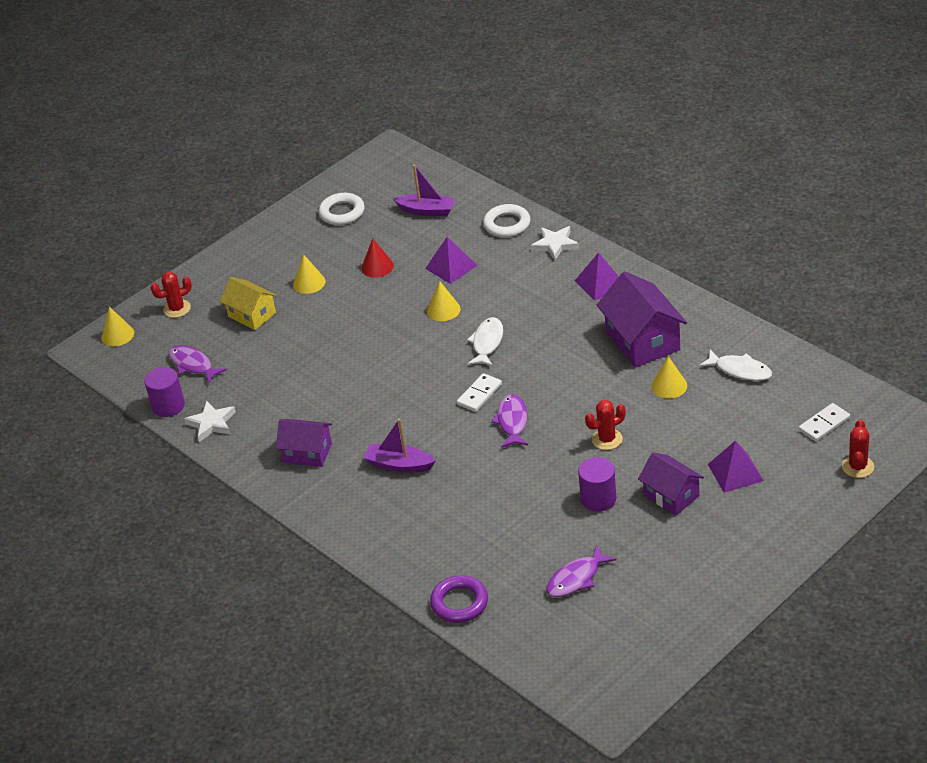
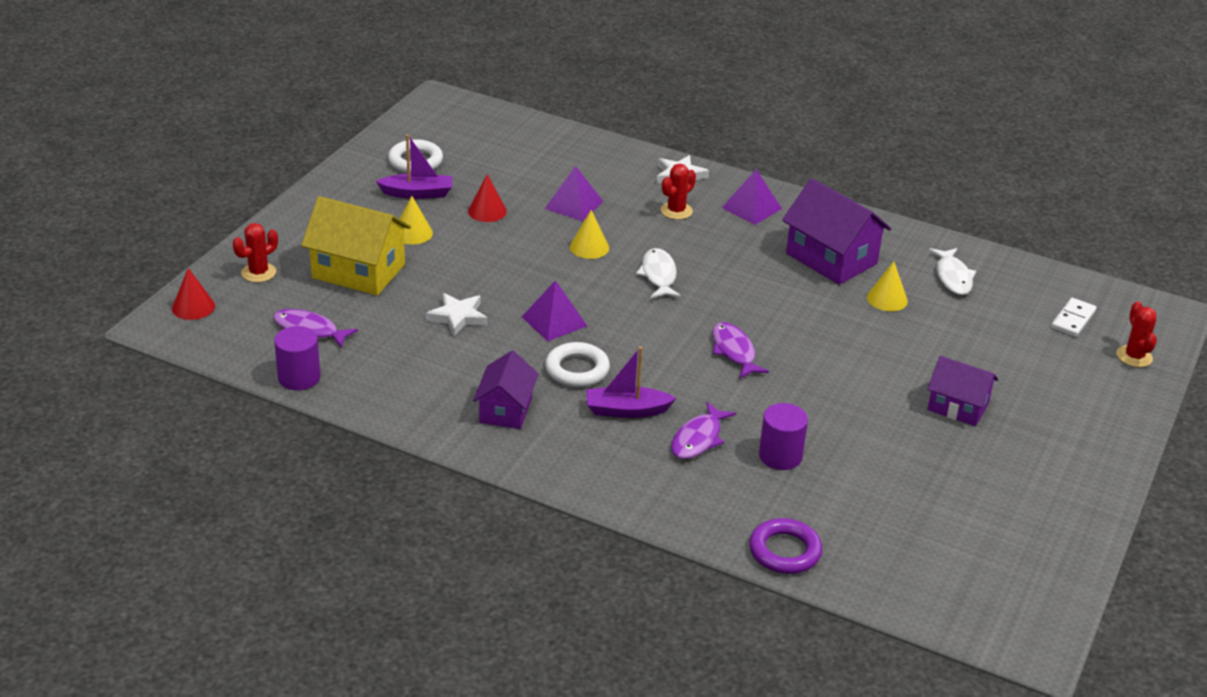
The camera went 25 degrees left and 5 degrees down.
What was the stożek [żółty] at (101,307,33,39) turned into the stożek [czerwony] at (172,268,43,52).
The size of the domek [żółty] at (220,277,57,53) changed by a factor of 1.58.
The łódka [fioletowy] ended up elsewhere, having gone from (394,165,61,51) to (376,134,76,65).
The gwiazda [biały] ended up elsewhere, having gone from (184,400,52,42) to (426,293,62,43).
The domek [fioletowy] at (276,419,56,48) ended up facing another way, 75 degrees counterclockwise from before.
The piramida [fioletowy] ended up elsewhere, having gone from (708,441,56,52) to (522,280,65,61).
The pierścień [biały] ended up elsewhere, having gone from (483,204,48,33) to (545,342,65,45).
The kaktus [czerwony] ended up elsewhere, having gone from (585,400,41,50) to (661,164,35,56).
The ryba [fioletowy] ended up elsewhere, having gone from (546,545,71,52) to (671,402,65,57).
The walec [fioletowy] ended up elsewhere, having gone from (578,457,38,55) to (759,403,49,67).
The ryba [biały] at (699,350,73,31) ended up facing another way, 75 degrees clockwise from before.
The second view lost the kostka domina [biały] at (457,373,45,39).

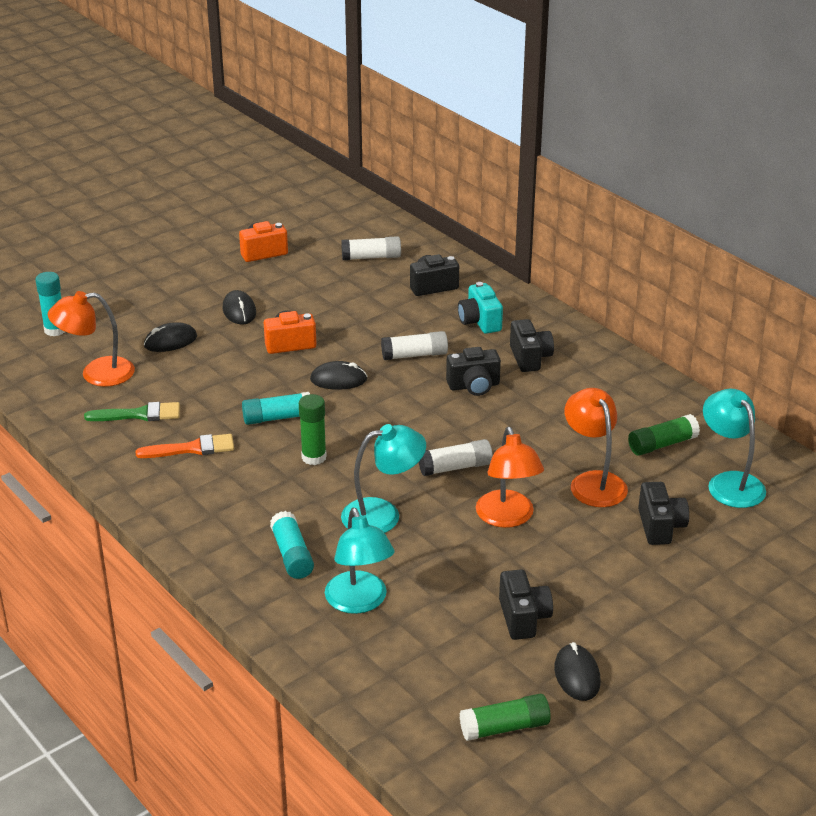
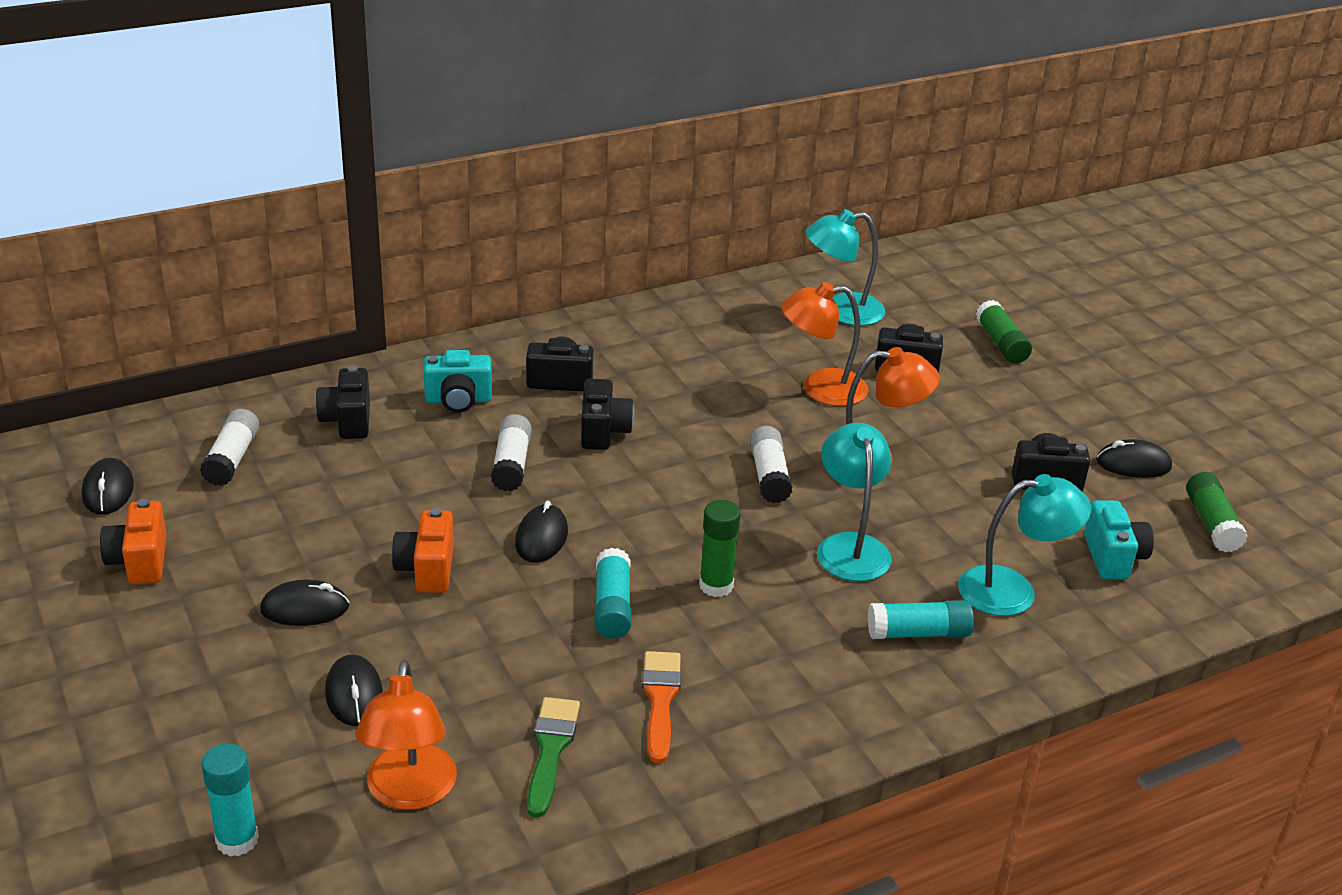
The camera went 80 degrees left and 0 degrees up.
The second view gained the myszka [czarny] at (82,458,52,57).
The klej w sztyfcie [zielony] ended up elsewhere, having gone from (628,414,72,42) to (976,300,56,64).
The second view gained the aparat fotograficzny [turkusowy] at (1084,500,70,79).

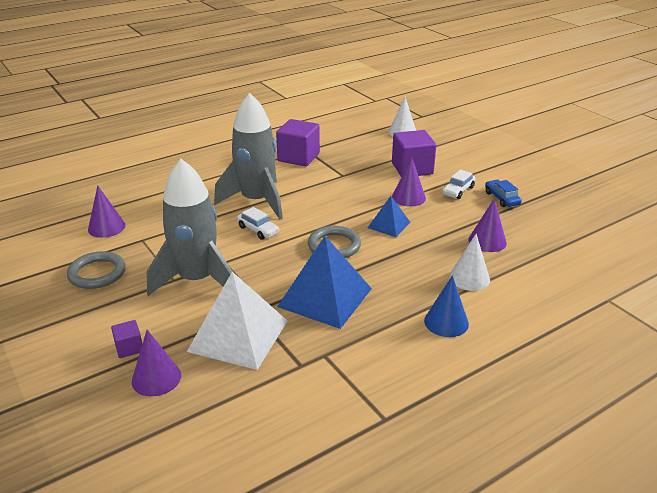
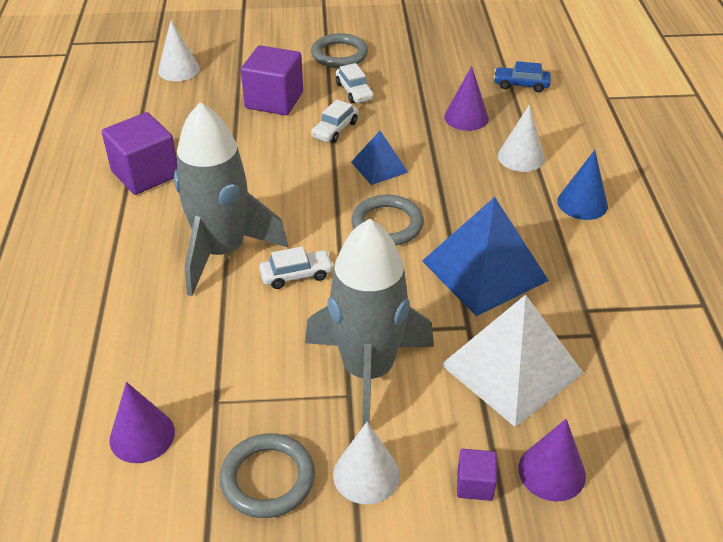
The camera went 60 degrees left and 10 degrees up.
The second view gained the pierścień [szary] at (311,33,57,35).
Where the stożek [fioletowy] stood at (392,158,34,48), the samochód [biały] came to stand at (311,100,47,43).
The second view gained the stożek [biały] at (333,422,67,82).
The samochód [niebieski] ended up elsewhere, having gone from (485,180,37,27) to (494,61,57,31).

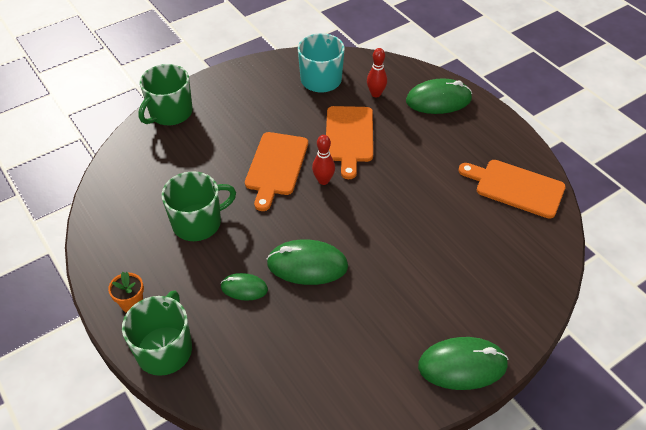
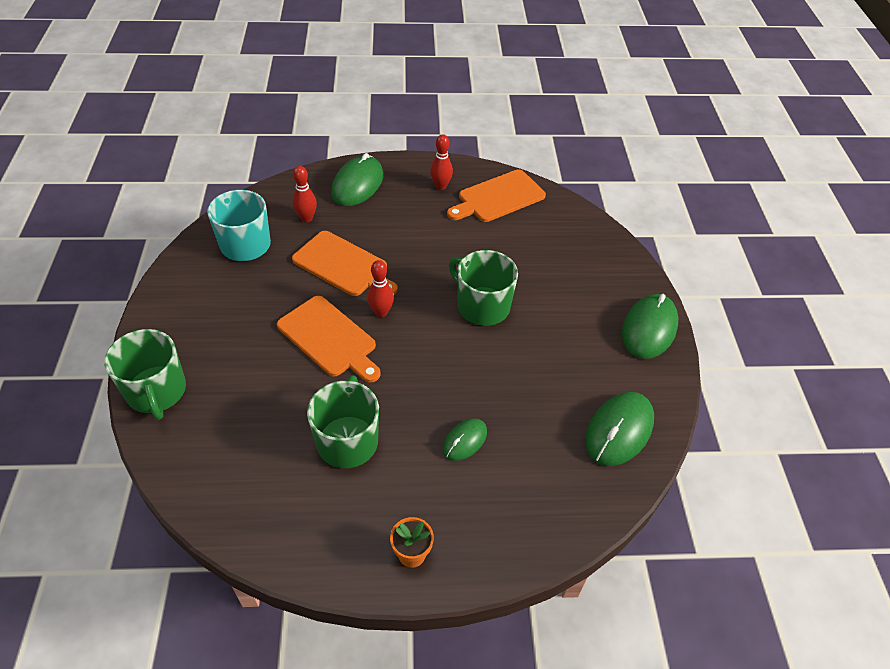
The camera went 60 degrees left and 0 degrees up.
The second view gained the kręgiel [czerwony] at (430,134,23,56).
The kubek [zielony] ended up elsewhere, having gone from (122,290,70,86) to (449,250,69,76).
The myszka [zielony] ended up elsewhere, having gone from (267,240,81,45) to (585,392,69,74).

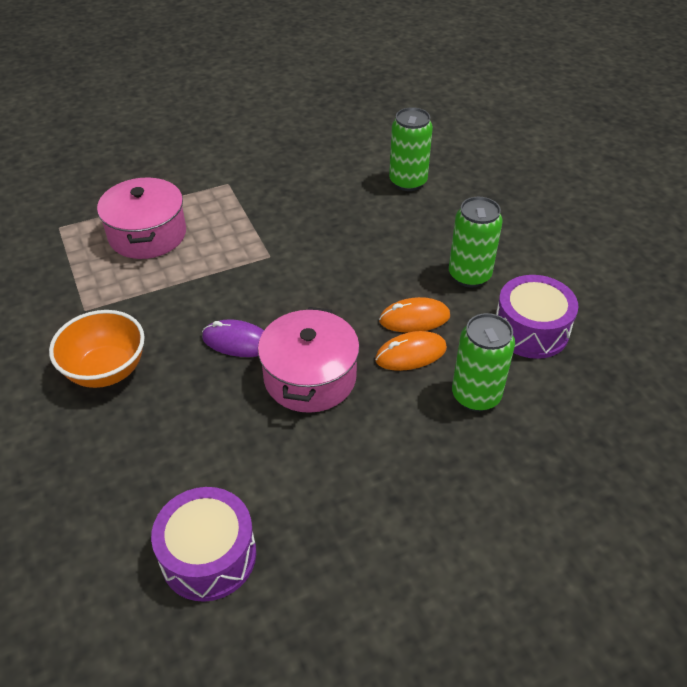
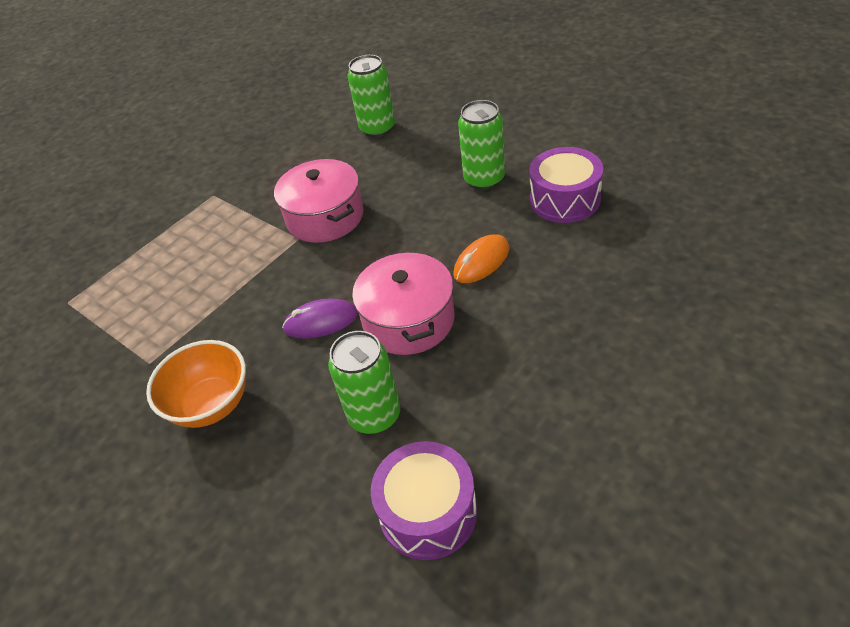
The camera went 20 degrees left and 0 degrees up.
The garnek [różowy] ended up elsewhere, having gone from (97,177,89,82) to (274,159,90,84).
The puszka [zielony] ended up elsewhere, having gone from (452,313,63,99) to (328,331,72,103).
The second view lost the myszka [pomarańczowy] at (379,297,71,36).

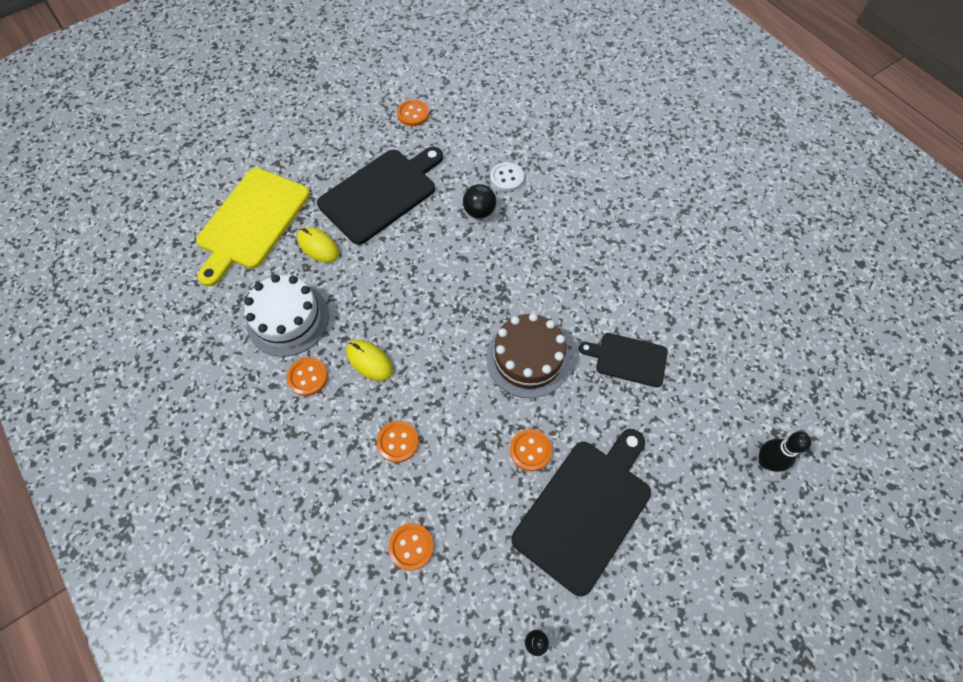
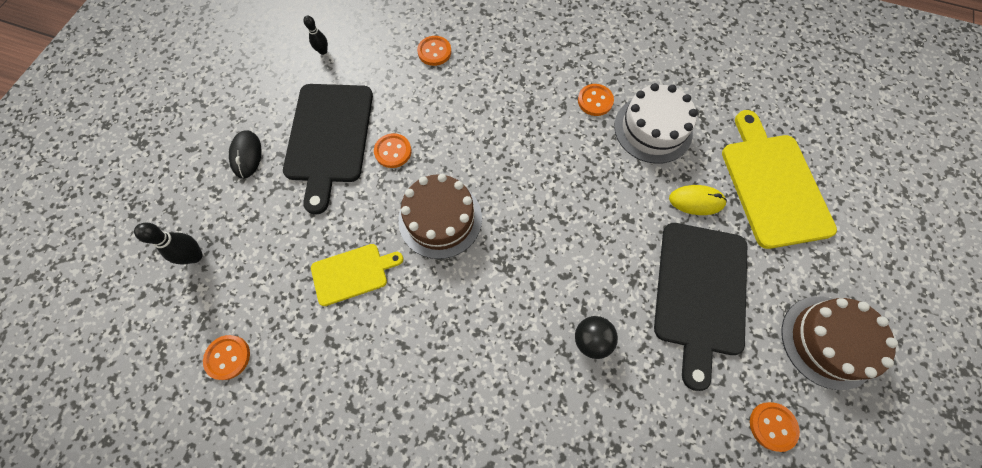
The camera went 145 degrees right and 5 degrees up.
The guzik [pomarańczowy] ended up elsewhere, having gone from (377,421,42,42) to (203,335,47,45).
The second view gained the myszka [czarny] at (229,130,32,49).
What was the deska do krojenia [czarny] at (579,333,89,54) turned into the deska do krojenia [żółty] at (311,244,93,62).
The second view gained the tort [brązowy] at (781,296,117,94).
The second view lost the myszka [żółty] at (346,340,47,41).
The second view lost the guzik [biały] at (490,162,34,30).

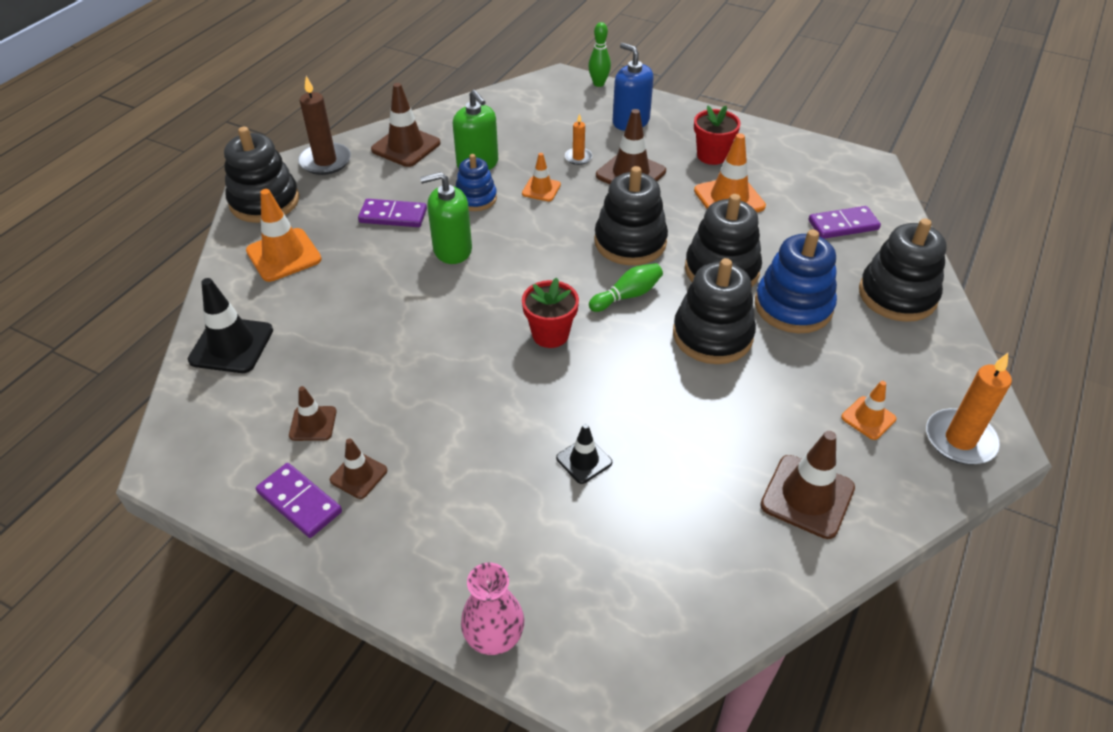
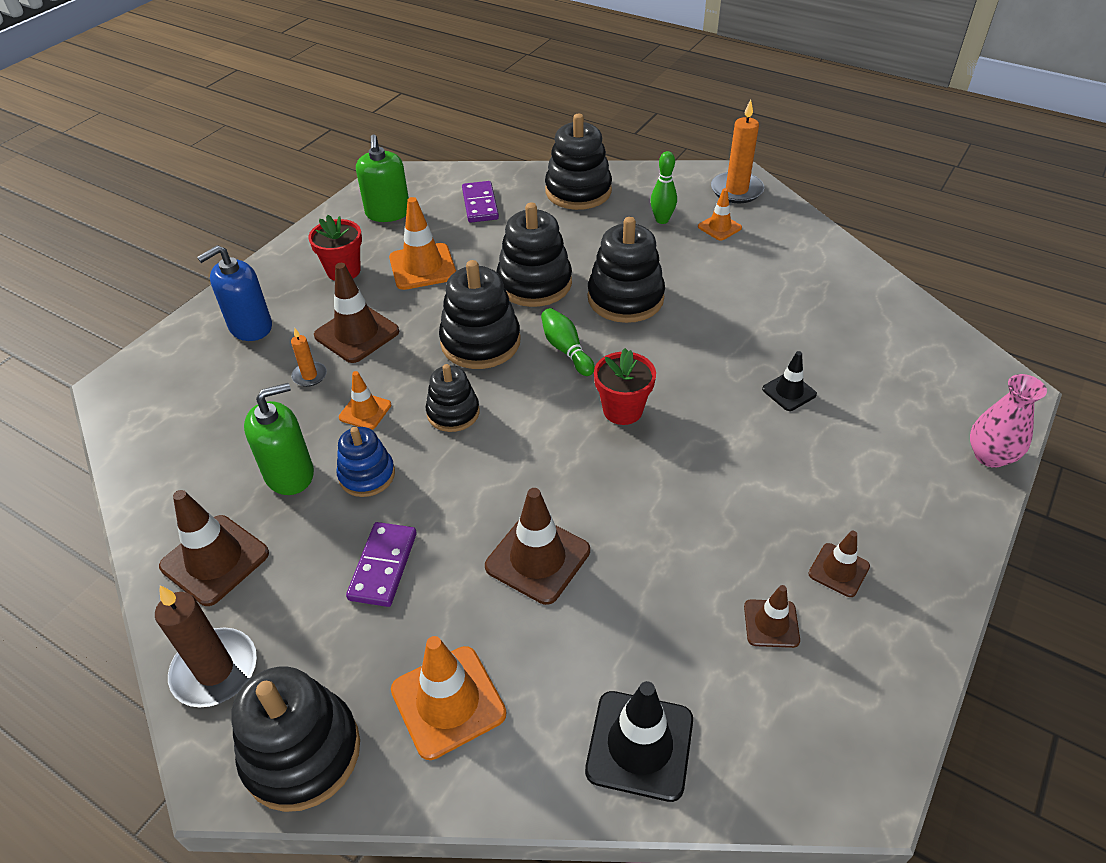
The camera went 85 degrees left and 0 degrees up.
The dozownik mydła [zielony] ended up elsewhere, having gone from (420,172,52,92) to (356,134,53,88).
The second view gained the zabawka nakładanka [czarny] at (426,364,54,68).
The pachołek [brązowy] ended up elsewhere, having gone from (760,431,95,108) to (485,488,105,117).
The kręgiel [zielony] ended up elsewhere, having gone from (588,22,23,65) to (651,151,26,73).
The second view lost the kostka domina [fioletowy] at (256,463,86,75).
The second view lost the zabawka nakładanka [niebieski] at (755,229,82,104).

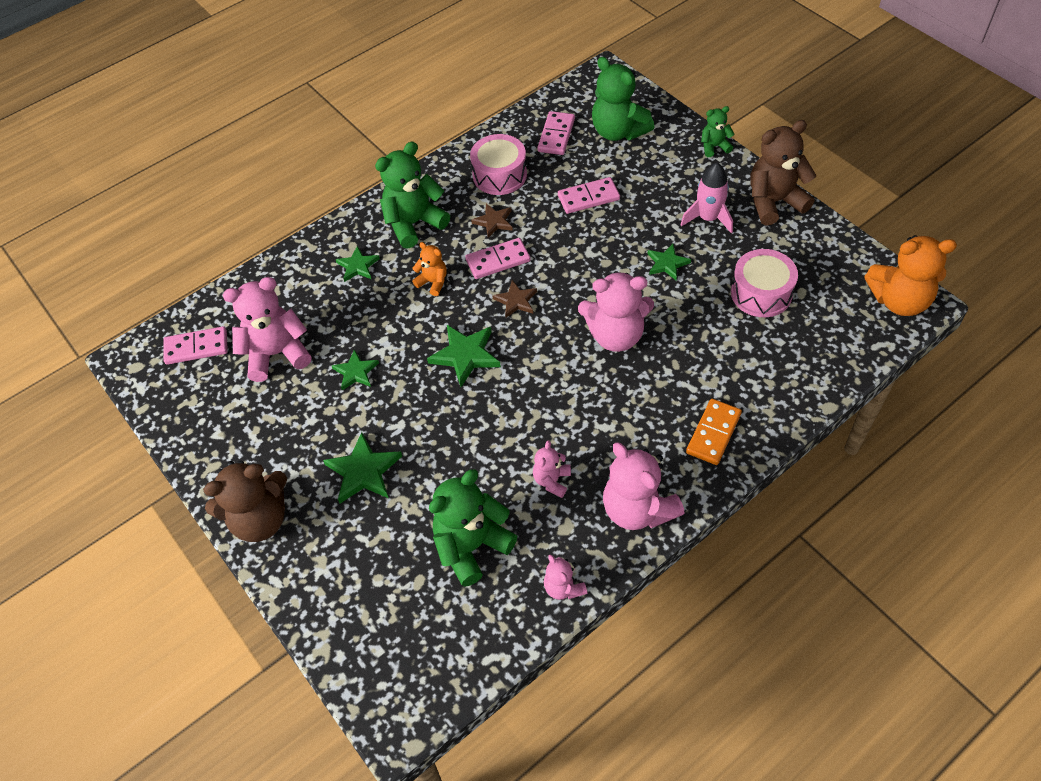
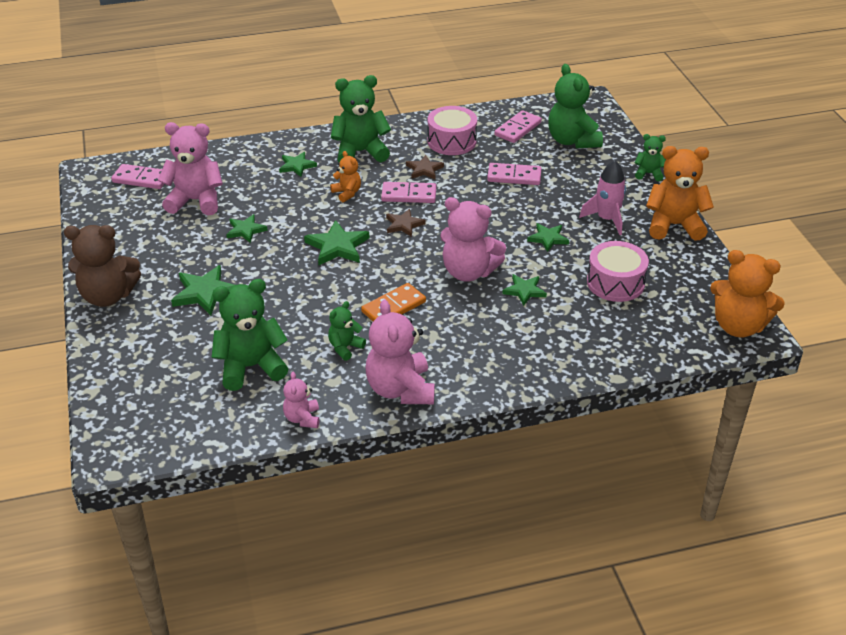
The camera went 20 degrees right and 15 degrees down.
What was the miś [różowy] at (533,440,38,58) turned into the miś [zielony] at (328,301,38,60).
The kostka domina [pomarańczowy] ended up elsewhere, having gone from (686,399,56,66) to (361,283,65,38).
The second view gained the gwiazda [zielony] at (502,274,45,32).
What was the miś [brązowy] at (751,120,65,105) turned into the miś [pomarańczowy] at (646,146,68,95).

